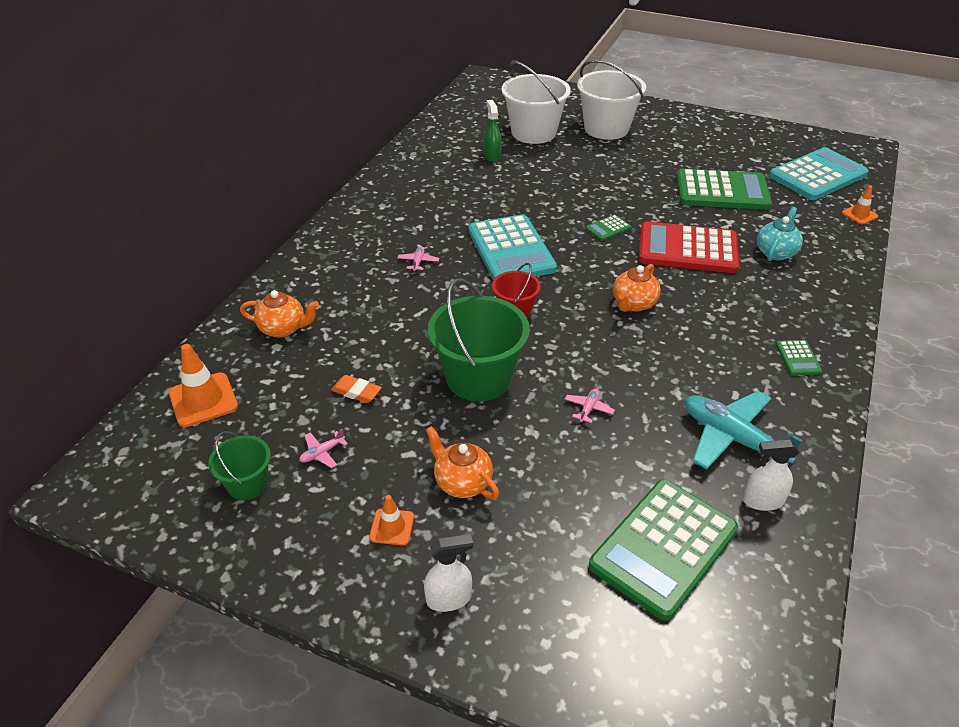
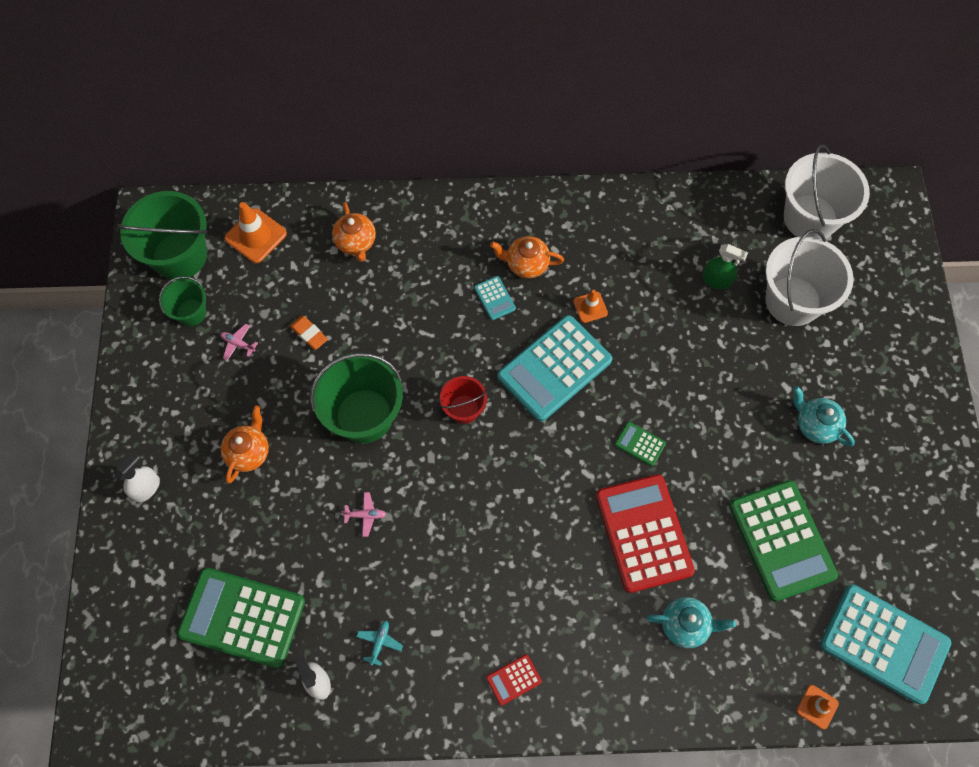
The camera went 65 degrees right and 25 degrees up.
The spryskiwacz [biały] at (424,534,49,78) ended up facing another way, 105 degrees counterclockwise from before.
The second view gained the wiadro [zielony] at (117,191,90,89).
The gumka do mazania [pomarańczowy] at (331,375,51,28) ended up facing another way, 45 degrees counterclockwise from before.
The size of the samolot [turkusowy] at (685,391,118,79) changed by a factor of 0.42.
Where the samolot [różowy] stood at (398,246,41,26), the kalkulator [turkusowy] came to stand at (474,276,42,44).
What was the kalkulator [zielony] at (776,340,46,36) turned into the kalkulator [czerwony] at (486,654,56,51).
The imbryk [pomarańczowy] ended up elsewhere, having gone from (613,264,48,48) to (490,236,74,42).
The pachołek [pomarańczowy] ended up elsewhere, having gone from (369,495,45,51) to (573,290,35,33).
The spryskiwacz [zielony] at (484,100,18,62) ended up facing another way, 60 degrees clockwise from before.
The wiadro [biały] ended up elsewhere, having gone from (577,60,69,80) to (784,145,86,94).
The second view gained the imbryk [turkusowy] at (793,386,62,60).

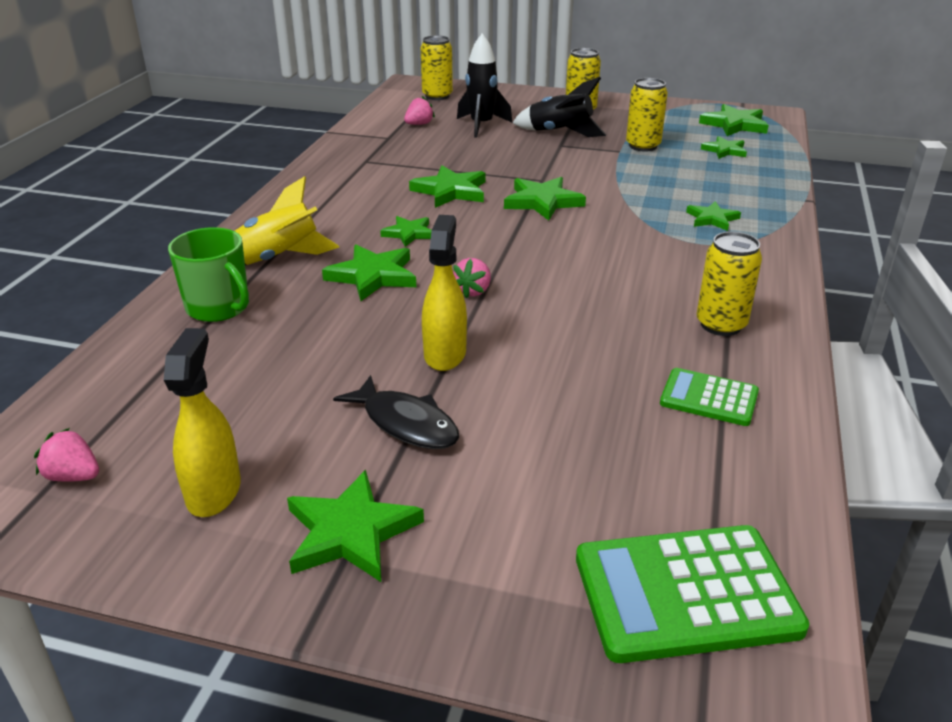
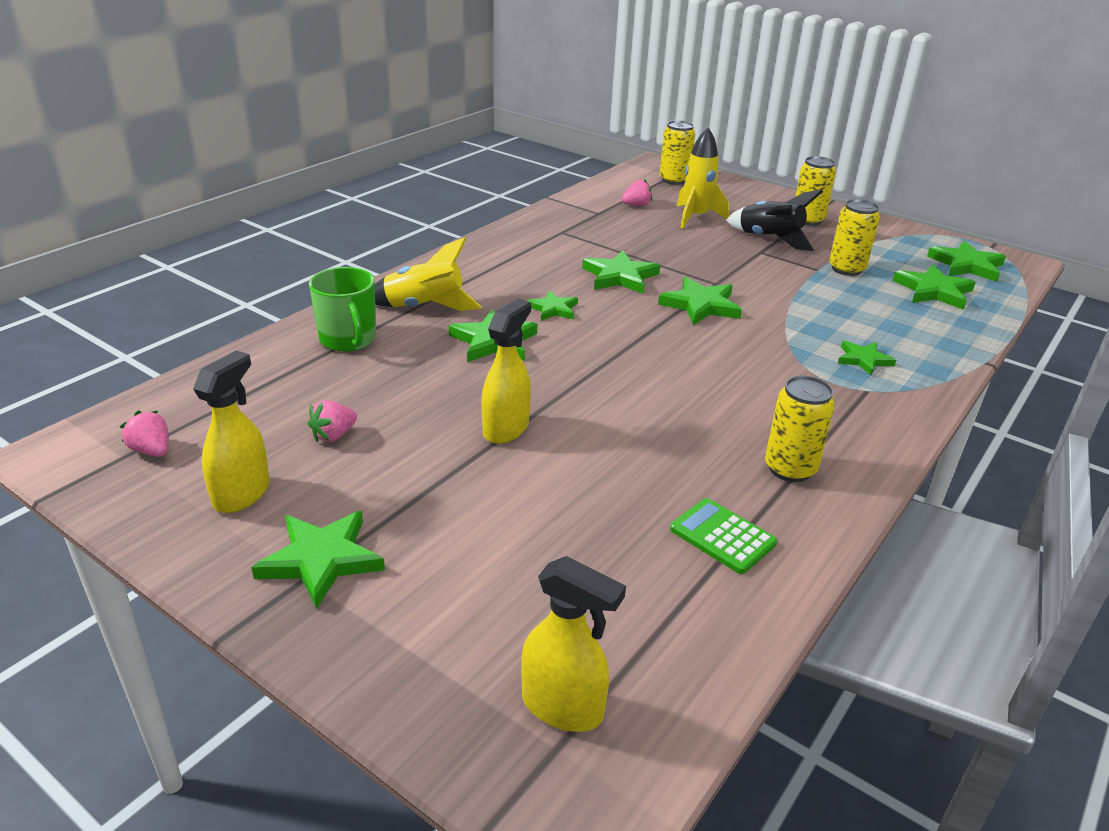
The camera went 20 degrees right and 0 degrees up.
The truskawka [różowy] ended up elsewhere, having gone from (453,258,38,41) to (308,400,49,42).
Where the kalkulator [zielony] stood at (576,525,233,138), the spryskiwacz [żółty] came to stand at (521,556,105,176).
What was the rakieta [czarny] at (457,33,55,105) turned into the rakieta [żółty] at (676,128,53,101).
The size of the gwiazda [zielony] at (701,136,46,23) changed by a factor of 1.59.
The second view lost the ryba [czarny] at (333,375,126,74).

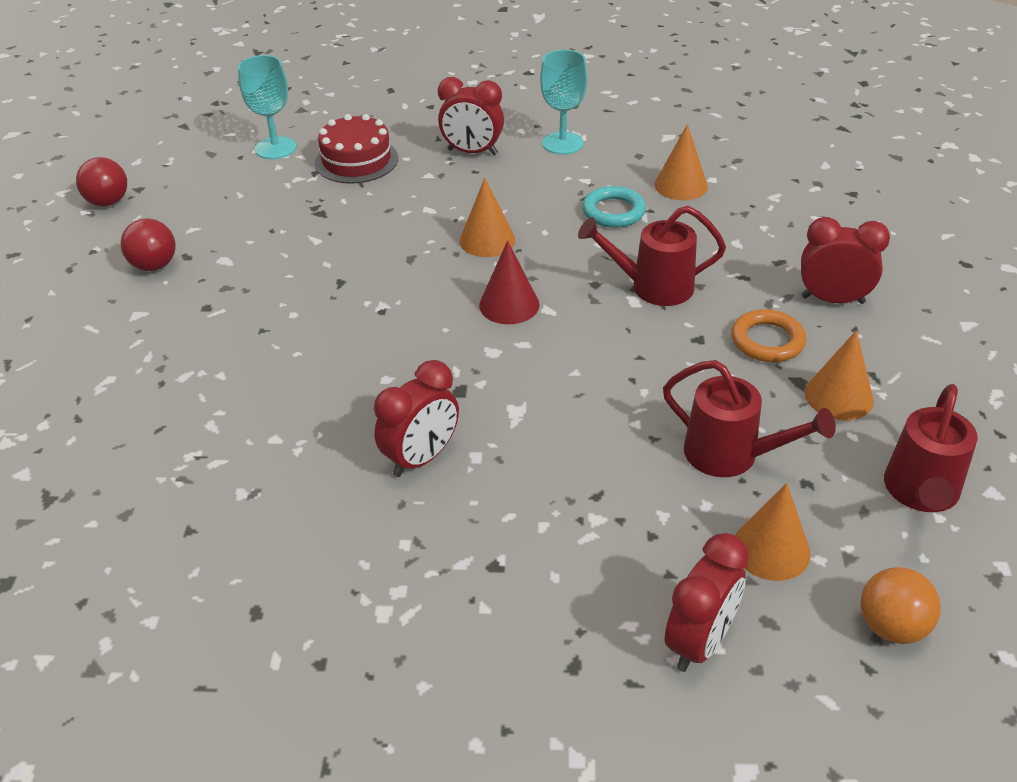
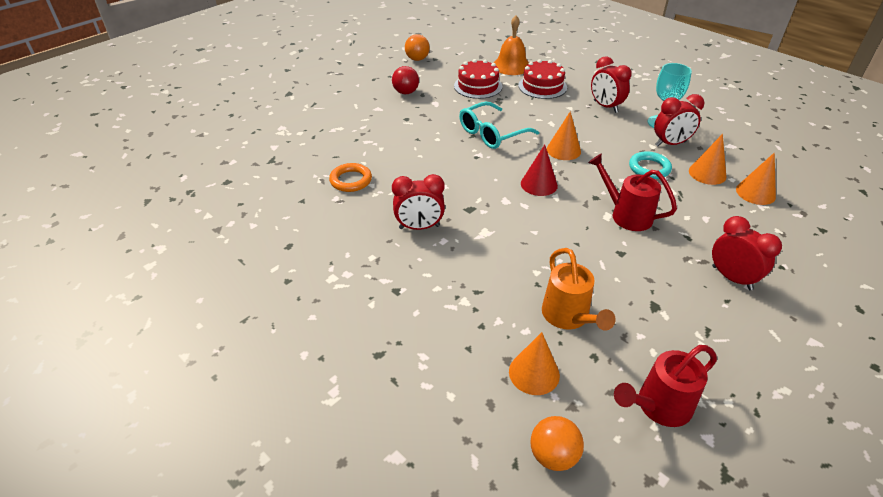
The camera went 40 degrees right and 0 degrees up.
The pierścień [pomarańczowy] ended up elsewhere, having gone from (731,309,75,53) to (329,163,43,29).
What was the piłka [czerwony] at (76,157,51,49) turned into the piłka [pomarańczowy] at (405,34,25,27).
The second view gained the tort [czerwony] at (454,59,48,40).
The second view gained the okulary [turkusowy] at (459,101,80,48).
Where the kielich [turkusowy] stood at (238,55,58,104), the dzwonek [pomarańczowy] came to stand at (494,15,35,60).
What was the konewka [czerwony] at (663,360,173,117) turned into the konewka [pomarańczowy] at (542,248,74,83).
The budzik [czerwony] ended up elsewhere, having gone from (665,533,84,139) to (654,94,50,52).
The stożek [pomarańczowy] ended up elsewhere, having gone from (805,330,69,90) to (736,153,40,52).

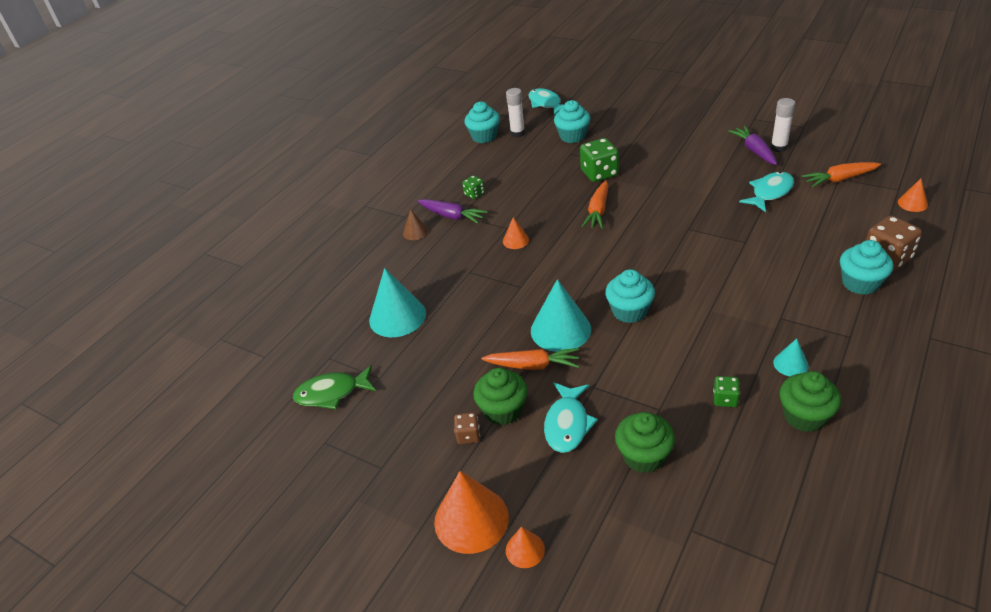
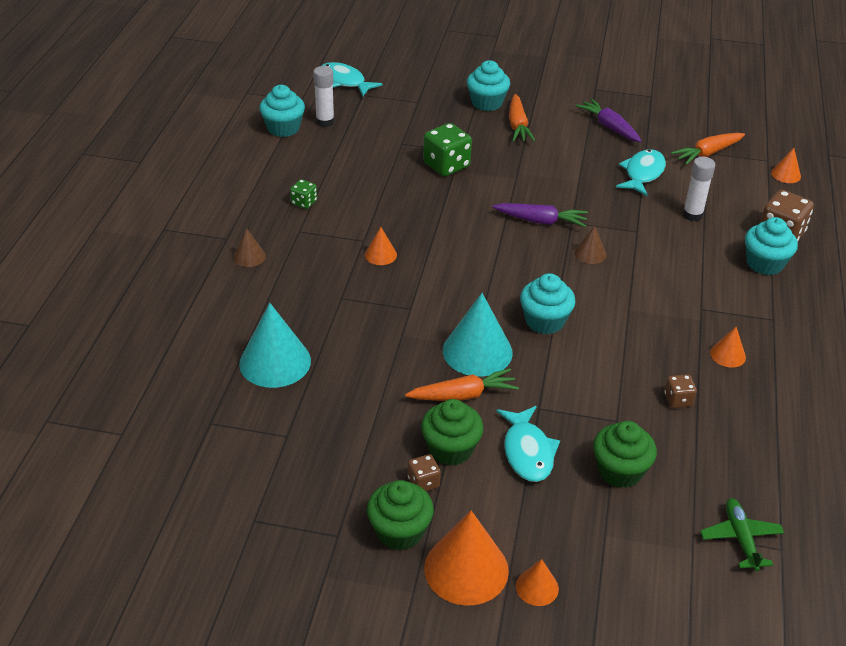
The camera went 25 degrees left and 0 degrees up.
The muffinka [zielony] ended up elsewhere, having gone from (779,371,62,61) to (367,480,67,70).
The muffinka [turkusowy] ended up elsewhere, having gone from (554,100,37,43) to (467,60,43,51).
The marchewka [fioletowy] ended up elsewhere, having gone from (418,199,70,25) to (492,203,96,24).
The marchewka [pomarańczowy] ended up elsewhere, having gone from (581,181,28,48) to (509,94,27,48).
The second view gained the stożek [brązowy] at (574,226,32,38).
What was the kostka do gry [zielony] at (713,376,27,31) turned into the kostka do gry [brązowy] at (664,374,33,34).
The klej w sztyfcie [biały] ended up elsewhere, having gone from (771,98,24,54) to (683,157,32,64).
The second view gained the samolot [zielony] at (700,498,84,73).
What was the stożek [turkusowy] at (773,339,36,37) turned into the stożek [pomarańczowy] at (710,327,36,41).
The second view lost the ryba [zielony] at (293,365,83,44).

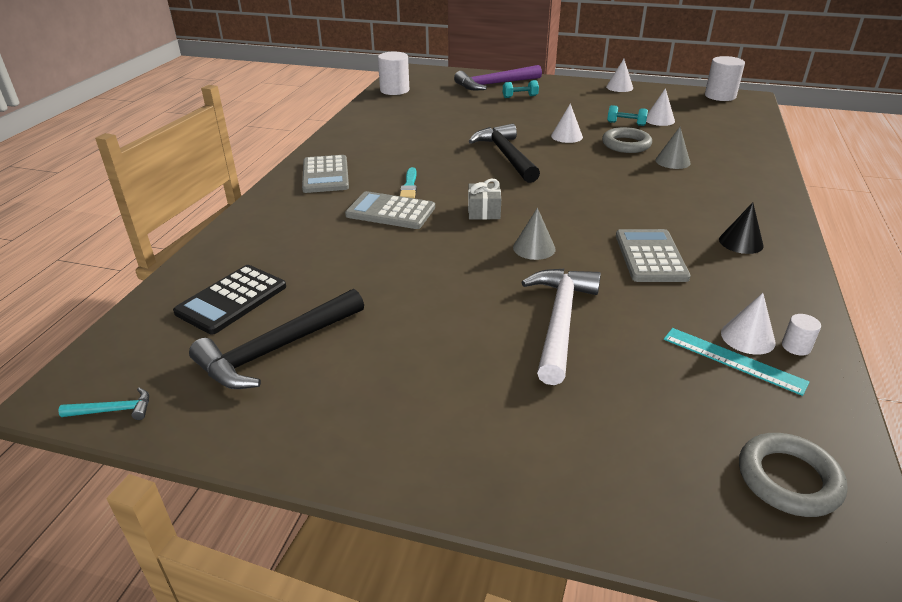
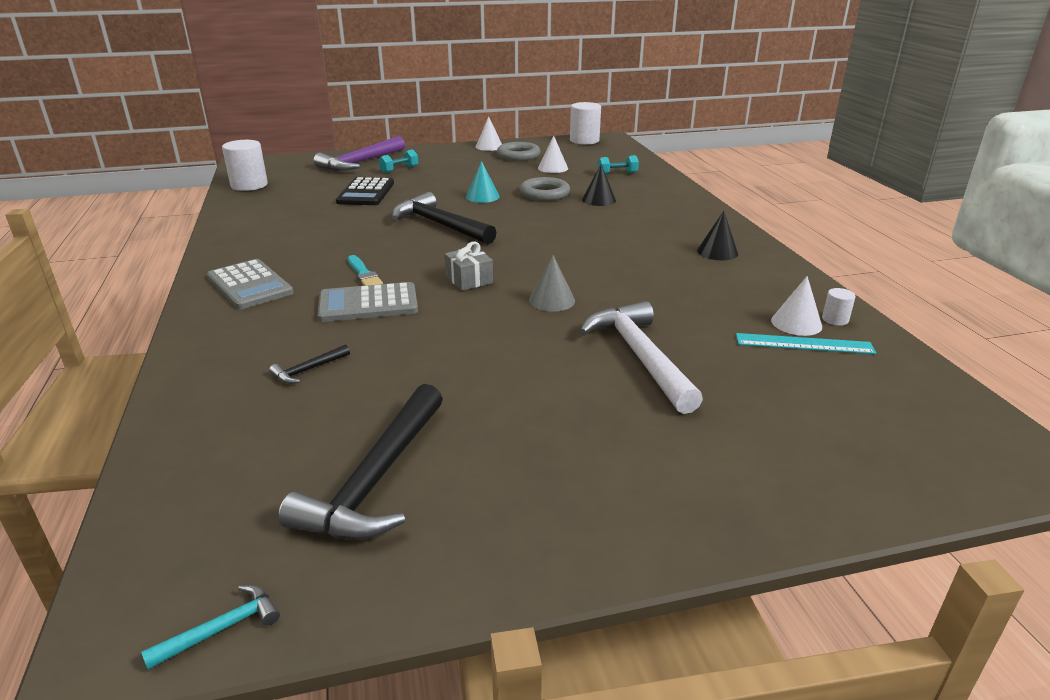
The camera went 30 degrees left and 5 degrees down.
The second view gained the młotek [czarny] at (269,344,81,40).
The kalkulator [czarny] ended up elsewhere, having gone from (173,265,113,69) to (336,177,58,28).
What was the stożek [biały] at (551,103,32,40) turned into the stożek [turkusowy] at (466,161,33,42).
The pierścień [szary] ended up elsewhere, having gone from (739,433,109,84) to (497,142,43,19).
What was the stożek [szary] at (655,127,36,42) turned into the stożek [czarny] at (582,165,34,41).
The hantel [turkusowy] ended up elsewhere, having gone from (607,105,41,21) to (598,155,41,19).
The second view lost the kalkulator [szary] at (616,229,75,53).

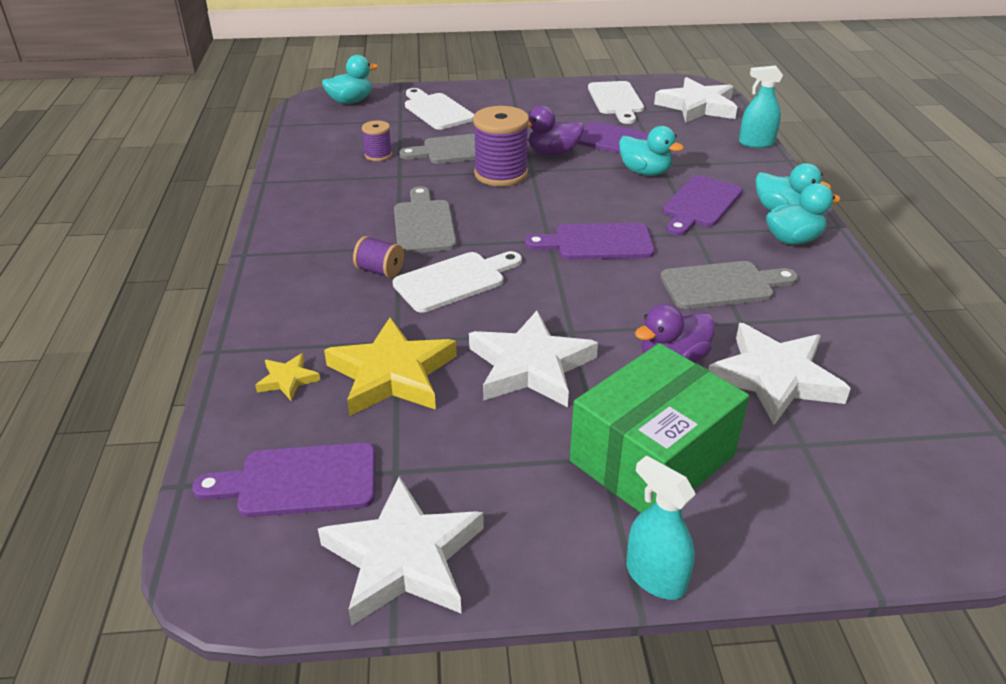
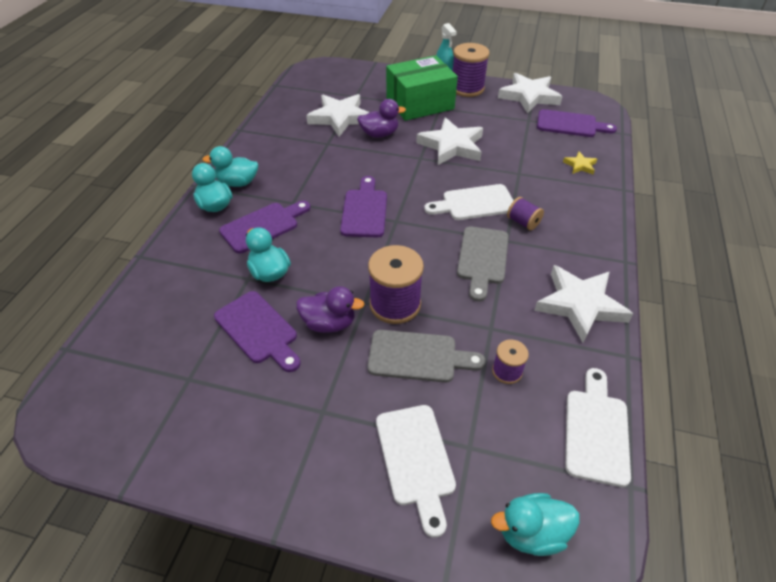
The camera went 160 degrees left and 10 degrees up.
The deska do krojenia [fioletowy] at (525,223,130,37) ended up facing another way, 105 degrees counterclockwise from before.
The second view gained the szpulka [fioletowy] at (453,43,37,54).
The gwiazda [biały] ended up elsewhere, having gone from (654,77,83,46) to (534,265,99,78).
The deska do krojenia [biały] ended up elsewhere, having gone from (588,81,56,43) to (565,368,66,119).
The second view lost the gwiazda [żółty] at (324,318,133,98).
The second view lost the deska do krojenia [szary] at (660,261,138,48).
The second view lost the spryskiwacz [turkusowy] at (739,65,44,83).

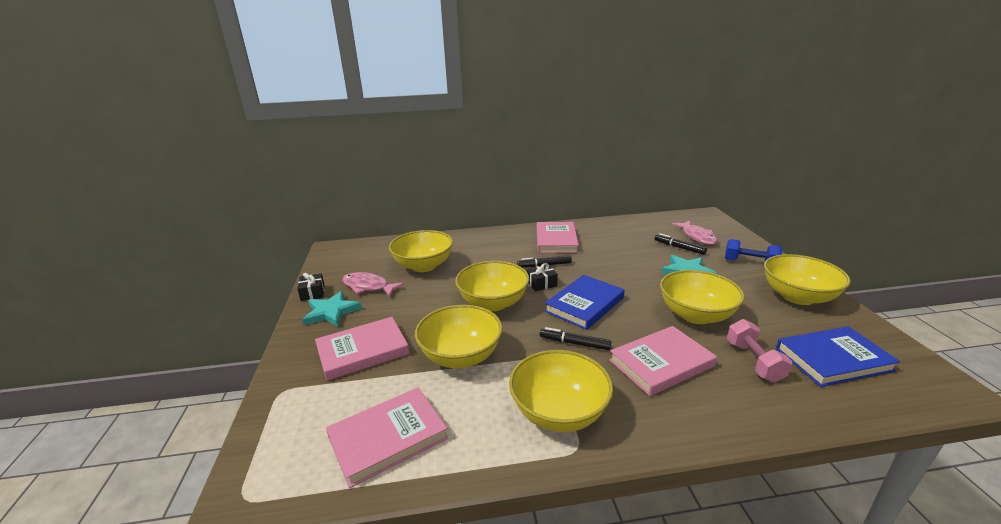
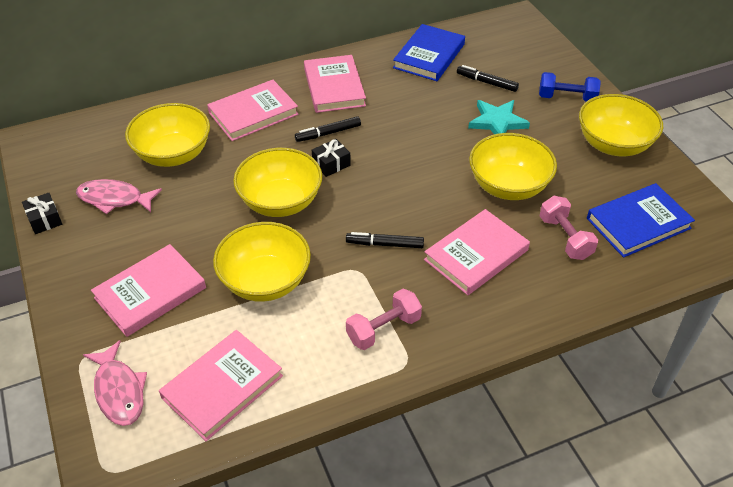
The camera went 15 degrees left and 20 degrees up.
The ryba [różowy] ended up elsewhere, having gone from (672,221,46,24) to (83,340,64,86).
The second view gained the książka [różowy] at (207,80,92,61).
Where the miska [żółty] stood at (509,350,104,82), the hantel [różowy] came to stand at (346,289,76,61).
The książka [niebieski] ended up elsewhere, having gone from (544,275,81,55) to (393,24,72,57).
The second view lost the gwiazda [turkusowy] at (302,291,60,36).

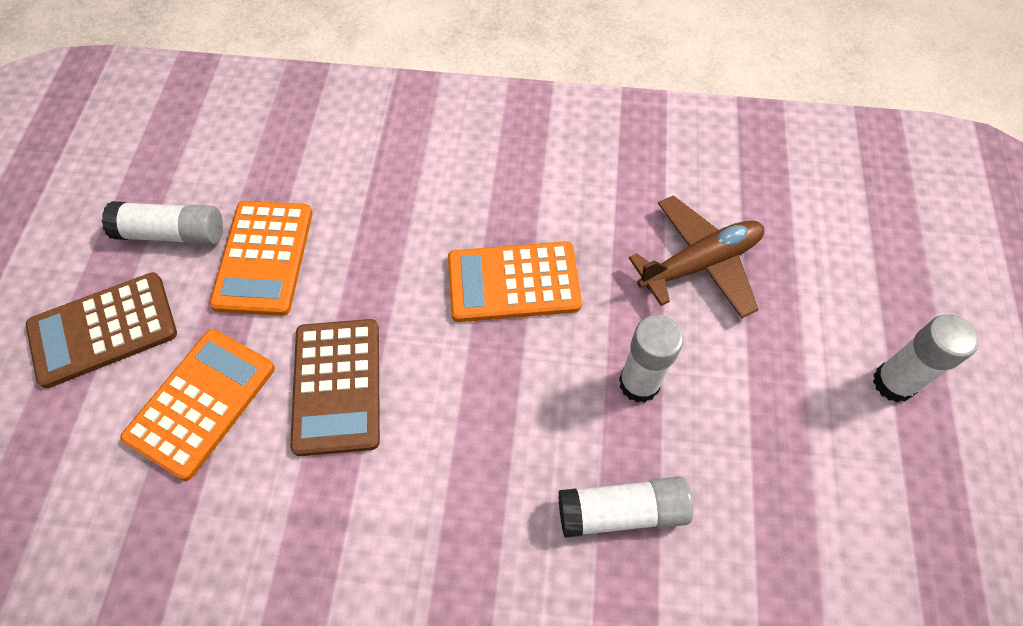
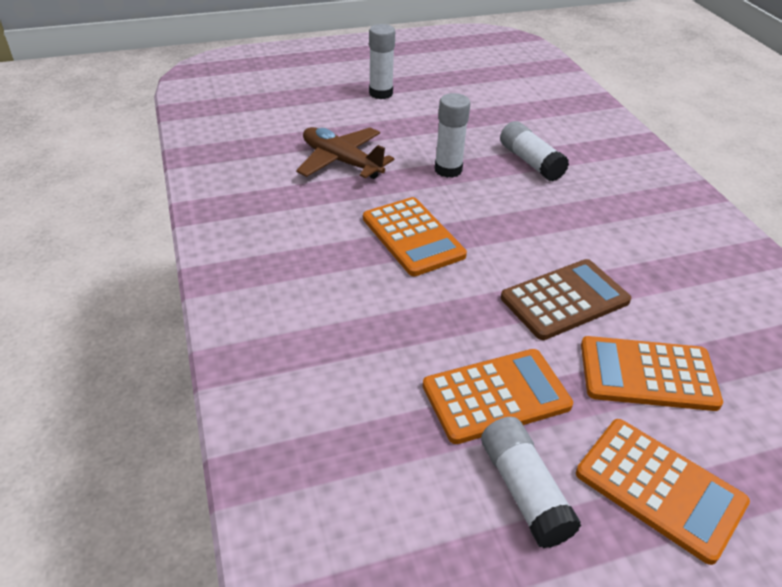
The camera went 115 degrees left and 20 degrees down.
What was the kalkulator [brązowy] at (26,272,151,116) turned into the kalkulator [pomarańczowy] at (576,419,174,146).

